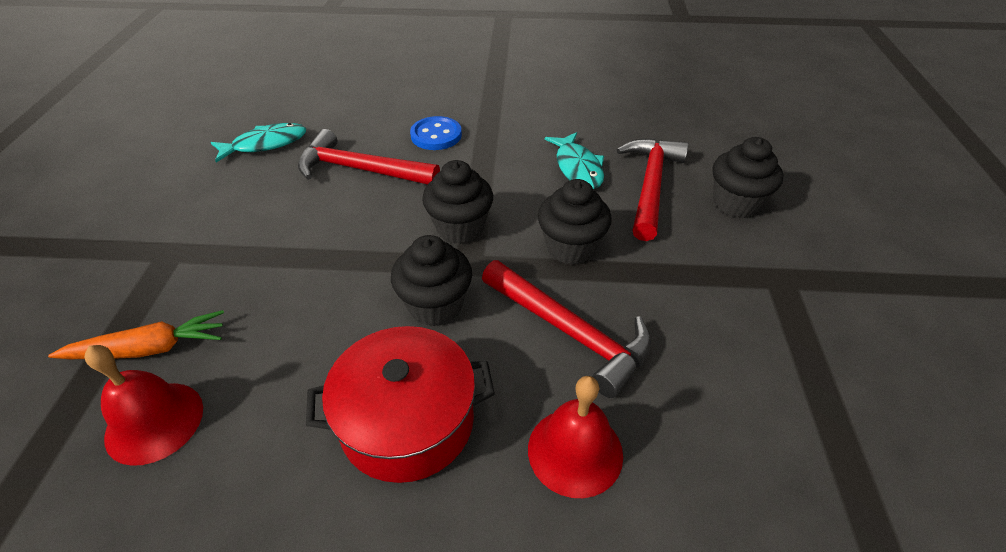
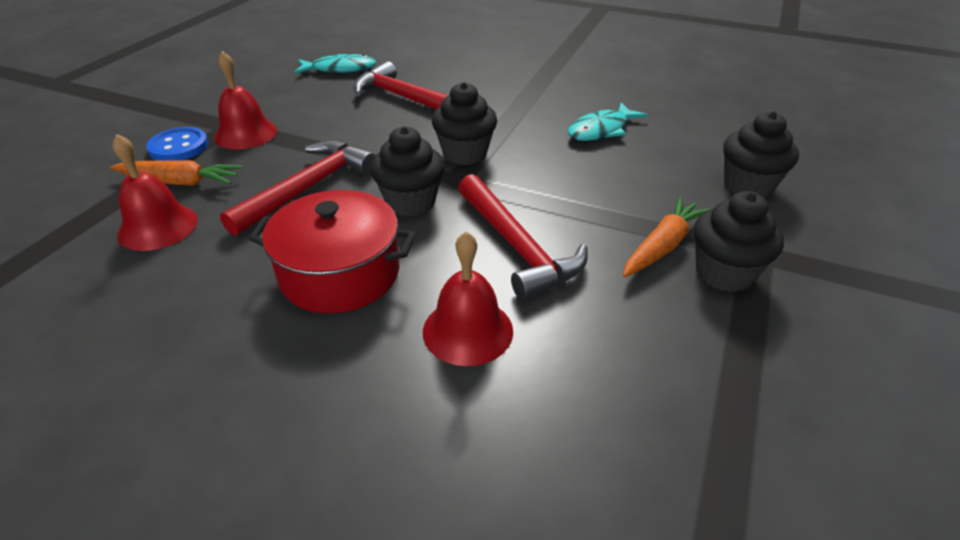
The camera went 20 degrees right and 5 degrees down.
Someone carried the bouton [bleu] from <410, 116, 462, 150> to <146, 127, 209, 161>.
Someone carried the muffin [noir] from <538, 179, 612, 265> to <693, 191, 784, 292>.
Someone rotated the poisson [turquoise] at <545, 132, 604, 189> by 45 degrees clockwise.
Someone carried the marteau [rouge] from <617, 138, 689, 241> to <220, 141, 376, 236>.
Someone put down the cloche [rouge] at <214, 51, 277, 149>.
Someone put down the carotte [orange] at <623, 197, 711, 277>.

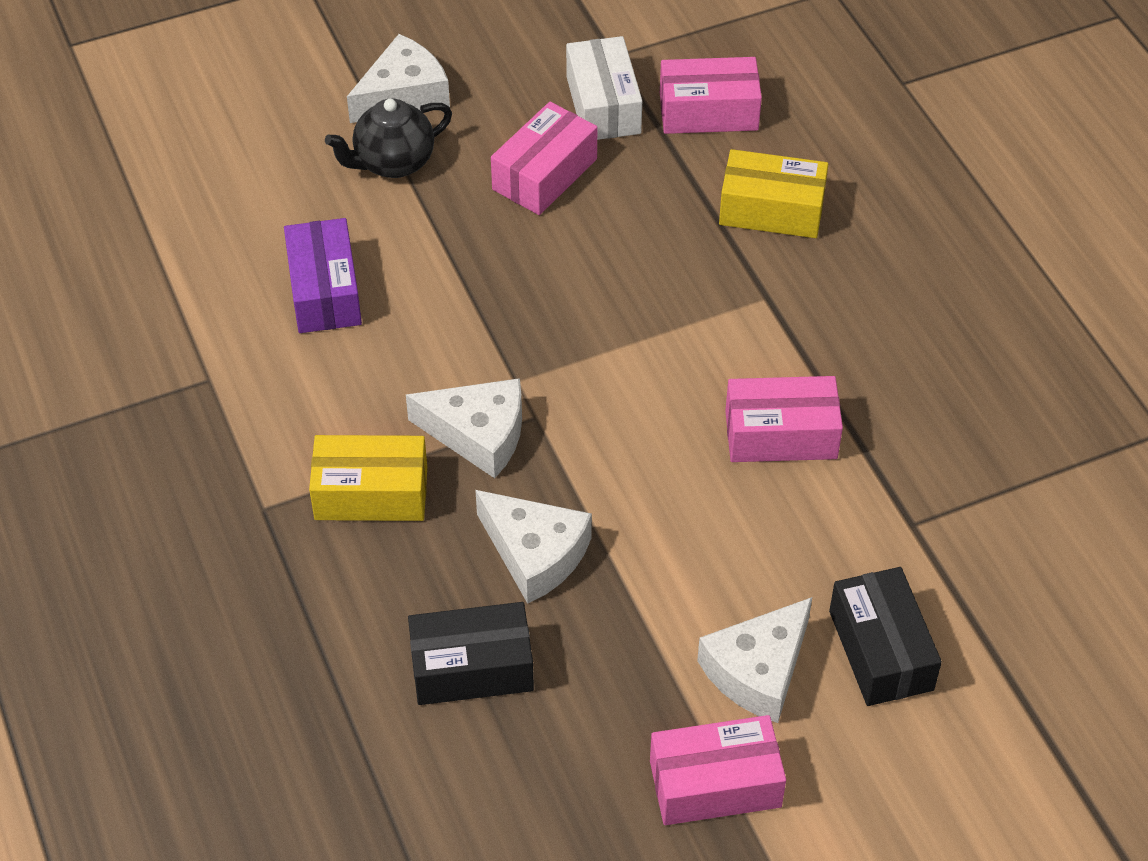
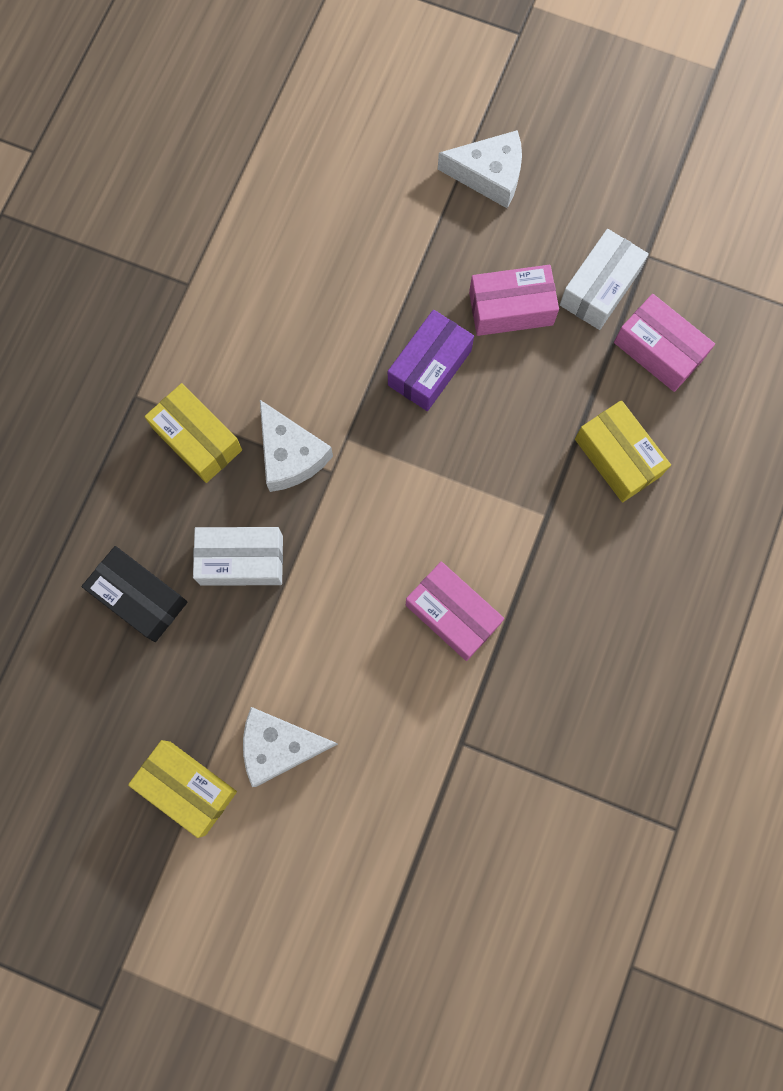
The camera went 45 degrees right and 25 degrees up.
Someone carried the boîte [violet] from <284, 218, 362, 333> to <388, 310, 474, 411>.
Someone took away the théière [noir] at <325, 98, 452, 178>.
Someone swapped the fromage [blanc] at <475, 490, 592, 604> for the boîte [blanc] at <193, 527, 283, 586>.
Someone repainted the boîte [rose] at <650, 715, 786, 825>, which became the boîte [jaune] at <128, 740, 237, 838>.
Someone took away the boîte [noir] at <829, 567, 942, 706>.

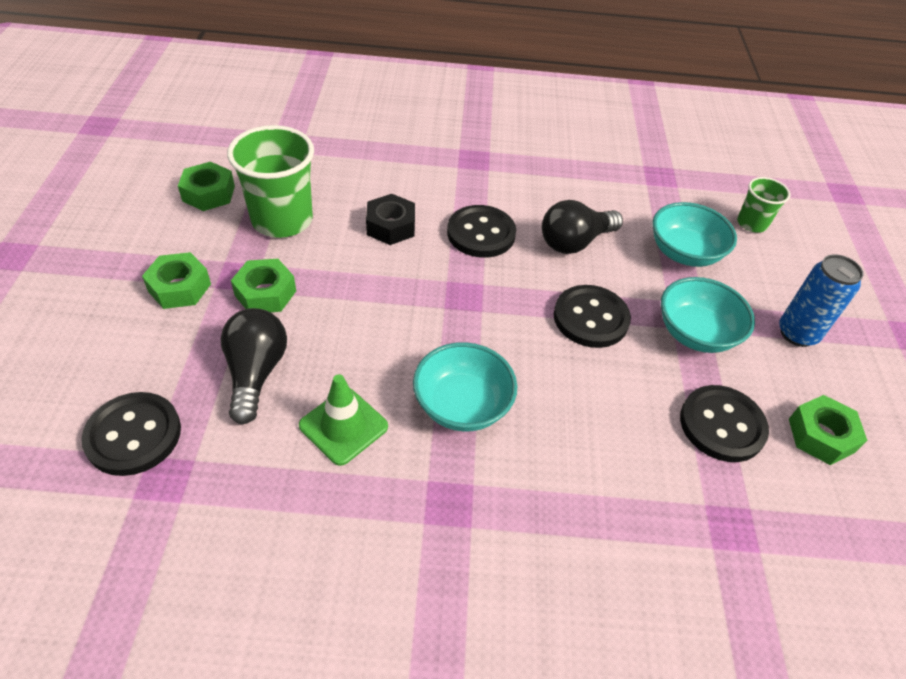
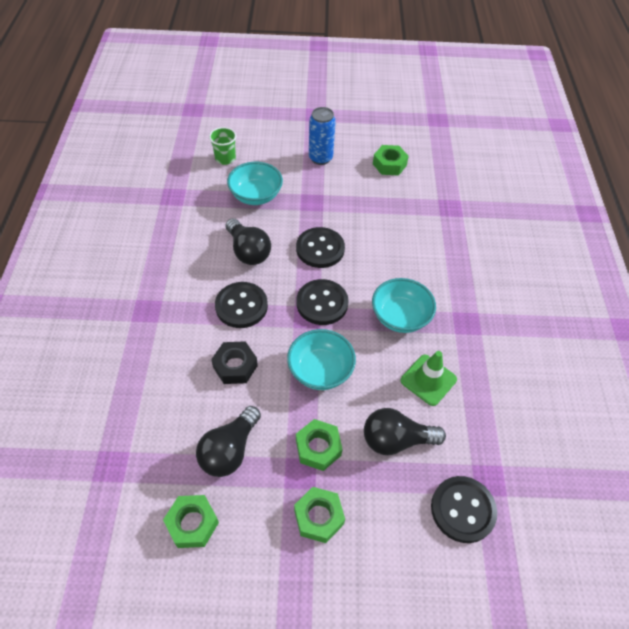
The camera went 90 degrees left and 5 degrees up.
Someone swapped the gobelet [vert] at <227, 125, 314, 238> for the ampoule [noir] at <196, 406, 261, 477>.
Someone carried the bol [turquoise] from <661, 277, 755, 353> to <287, 329, 356, 390>.
Someone carried the bouton [noir] from <680, 385, 769, 462> to <296, 279, 349, 325>.

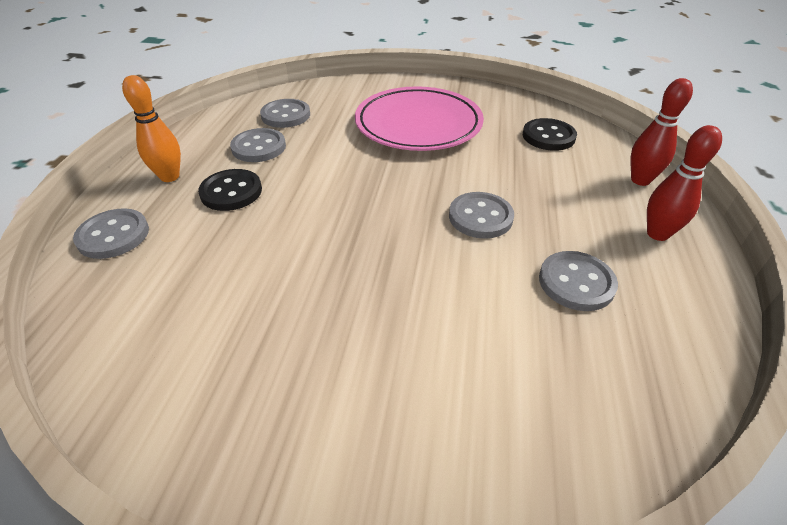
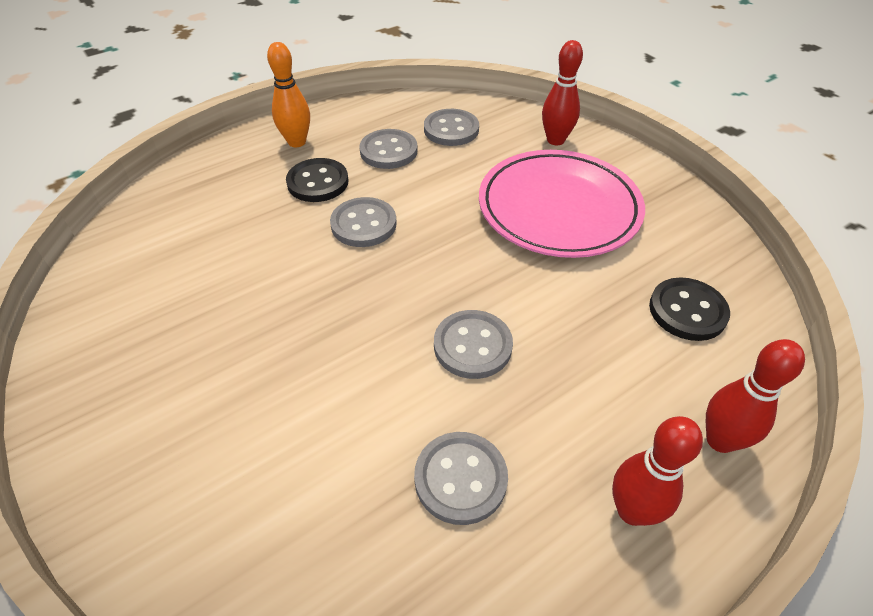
The camera went 45 degrees right and 5 degrees up.
Someone carried the bouton [gris] from <73, 208, 149, 259> to <330, 197, 397, 247>.
Someone put down the quille [rouge] at <542, 40, 583, 145>.

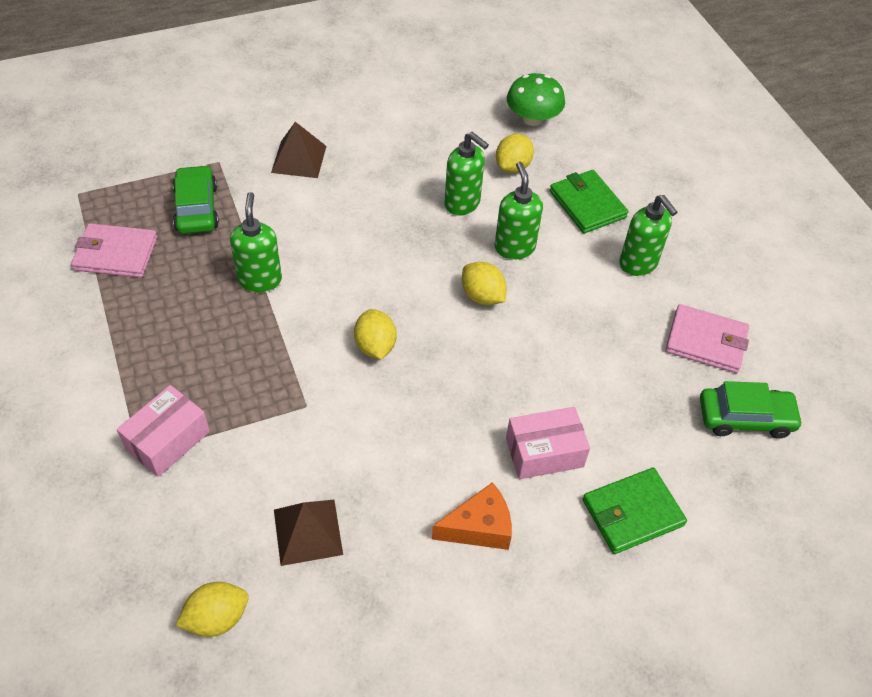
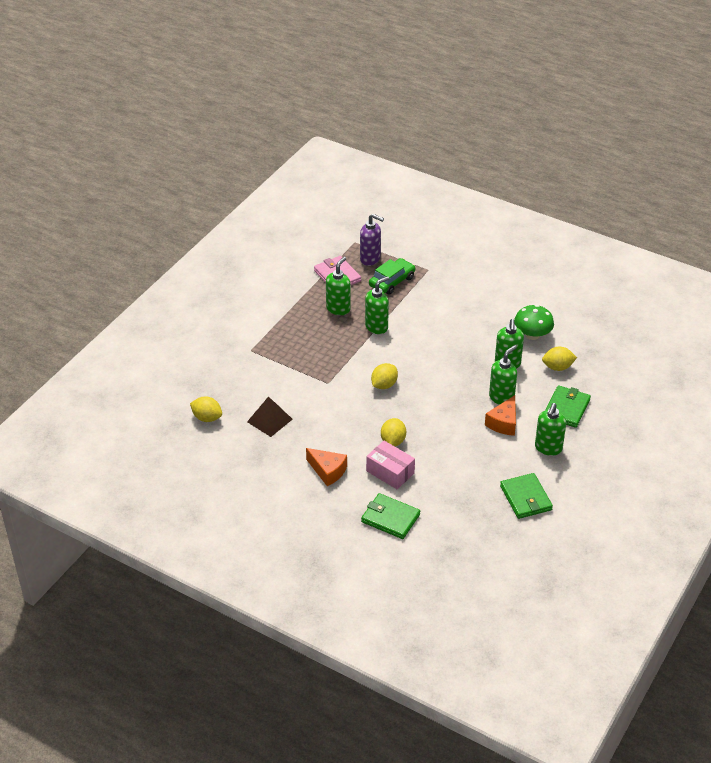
The camera went 55 degrees right and 10 degrees down.
Someone took away the boîte [rose] at <117, 385, 210, 477>.
Someone took away the pyramide [marron] at <271, 122, 326, 178>.
Someone carried the citron [jaune] from <462, 262, 506, 305> to <381, 418, 406, 446>.
Someone carried the champignon [vert] from <507, 73, 565, 126> to <514, 305, 554, 340>.
Someone repainted the portefeuille [rose] at <665, 304, 749, 373>, which became the portefeuille [vert] at <500, 473, 553, 519>.
Someone took away the voiture [vert] at <700, 381, 803, 439>.
Someone put down the distributeur de savon [vert] at <326, 257, 351, 315>.
Someone put down the distributeur de savon [violet] at <360, 214, 384, 266>.
Someone put down the fromage [orange] at <485, 395, 516, 436>.

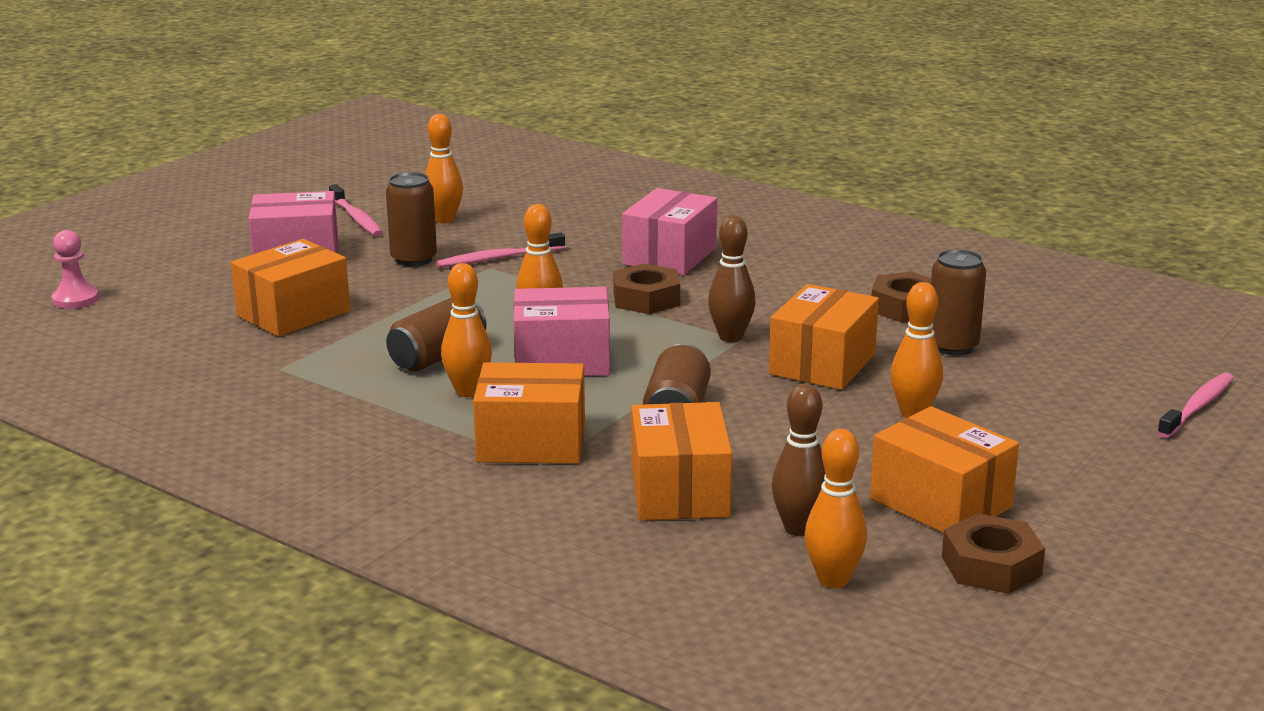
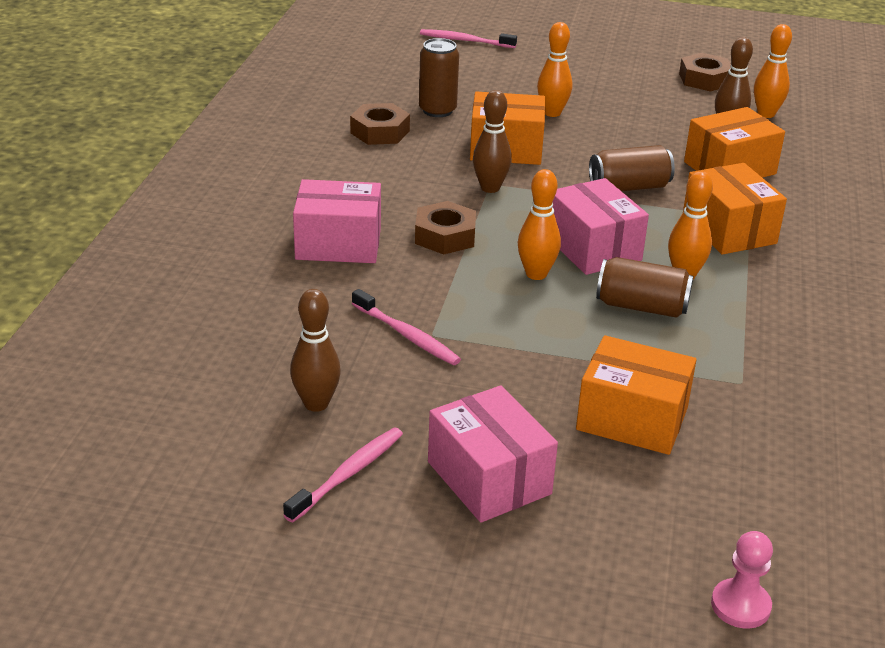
The camera went 115 degrees left and 10 degrees up.
Someone took away the canette [marron] at <386, 172, 437, 267>.
Someone repainted the quille [orange] at <425, 114, 463, 223>, which became the quille [marron] at <290, 289, 341, 412>.
Someone took away the boîte [orange] at <870, 406, 1019, 533>.

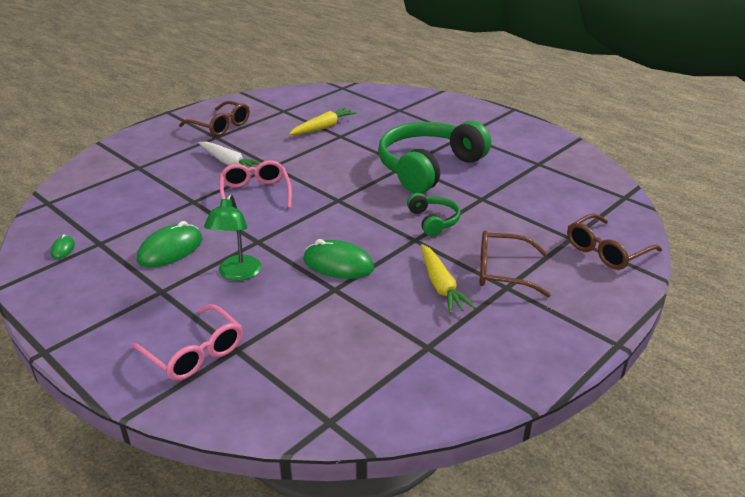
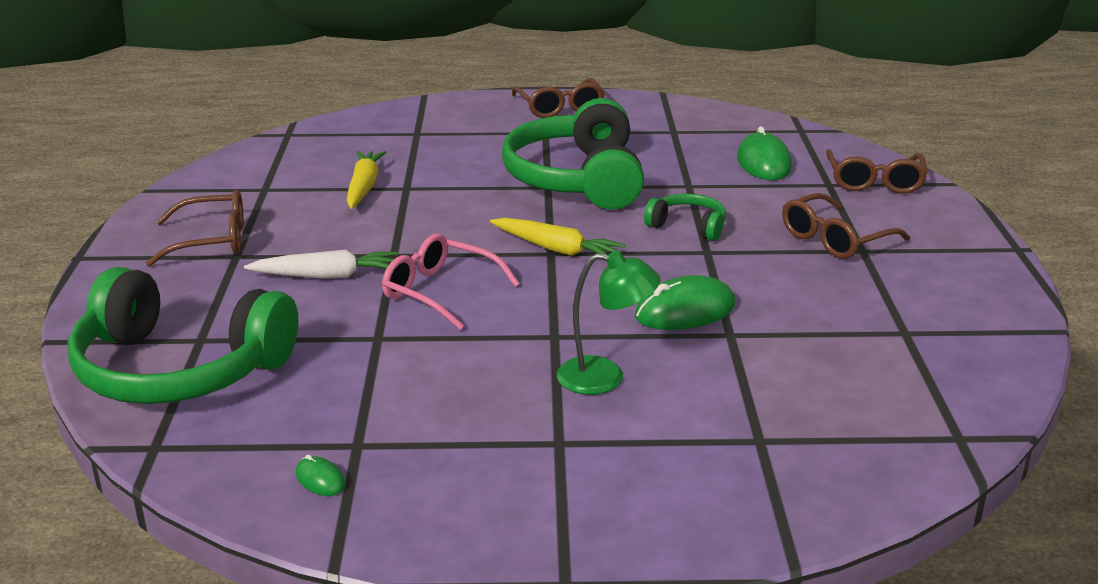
The camera went 45 degrees left and 5 degrees down.
Someone took away the lunettes [rose] at <131, 304, 243, 381>.
Someone carried the souris [vert] from <137, 221, 202, 268> to <737, 126, 792, 180>.
Someone rotated the lampe [vert] at <204, 194, 261, 281> by 45 degrees counterclockwise.
Someone carried the carotte [jaune] from <421, 244, 476, 314> to <490, 218, 626, 256>.
Someone put down the casque audio [vert] at <68, 267, 299, 404>.
Someone put down the lunettes [marron] at <512, 78, 605, 118>.

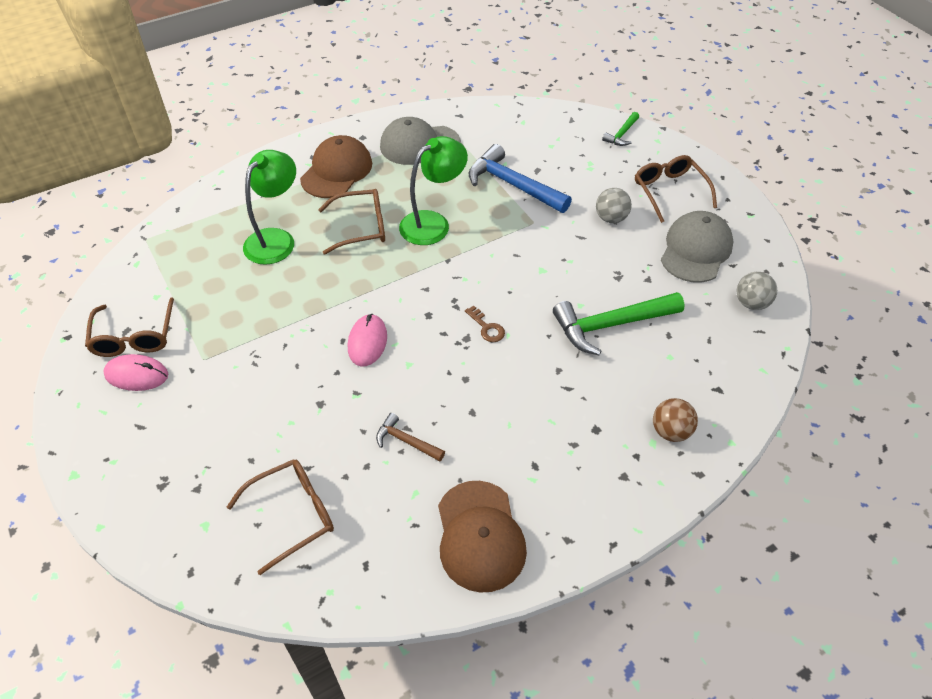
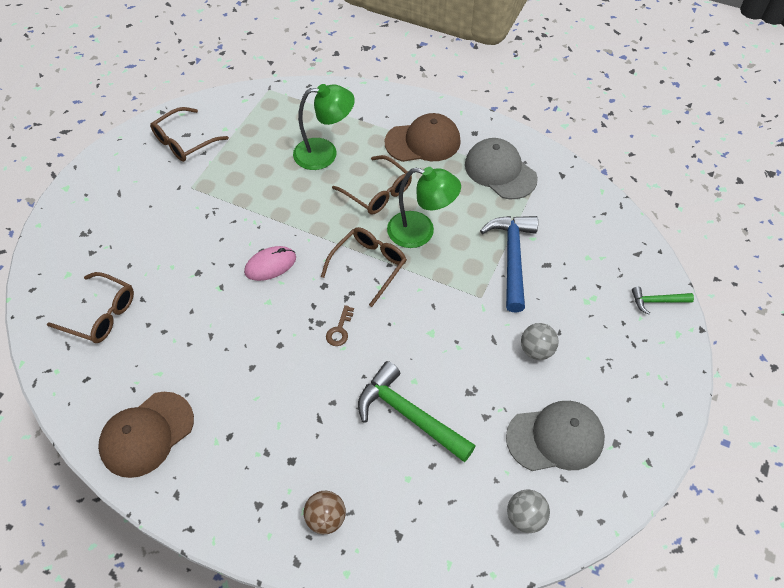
The camera went 55 degrees right and 5 degrees up.
Someone took away the souris [rose] at <103, 354, 168, 391>.
Someone took away the marteau [marron] at <376, 413, 445, 462>.
Someone carried the lunettes [marron] from <635, 155, 717, 223> to <321, 227, 407, 307>.

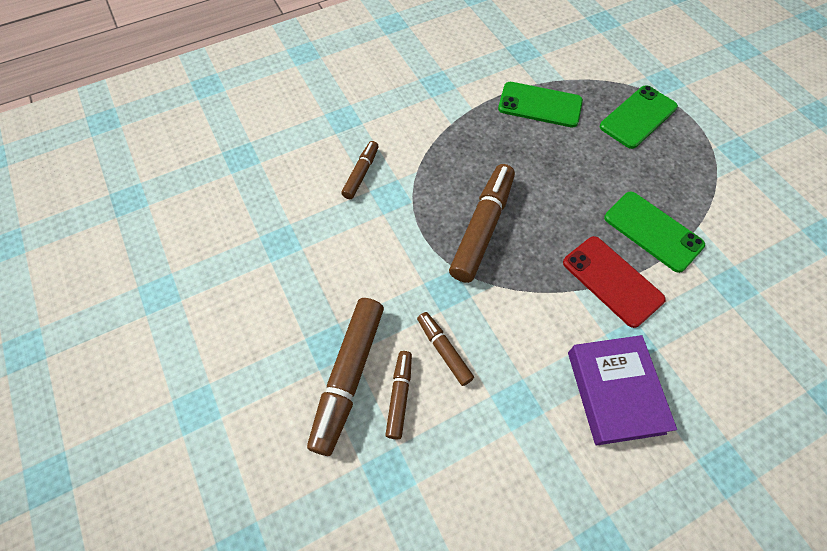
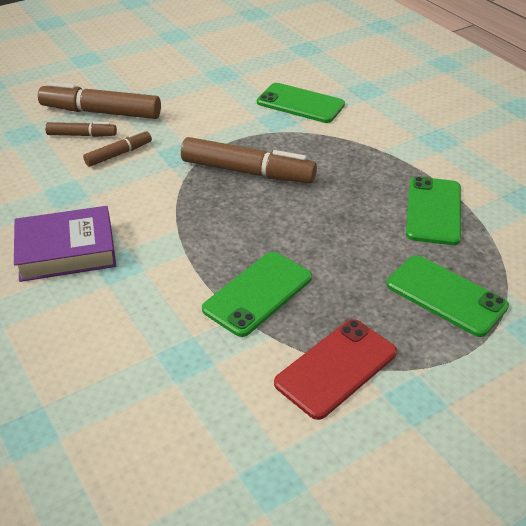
The camera went 85 degrees right and 20 degrees down.
Someone swapped the feutre [marron] at <341, 141, 379, 199> for the téléphone [vert] at <257, 83, 345, 123>.
Someone carried the téléphone [rouge] from <563, 236, 666, 328> to <274, 319, 397, 420>.

